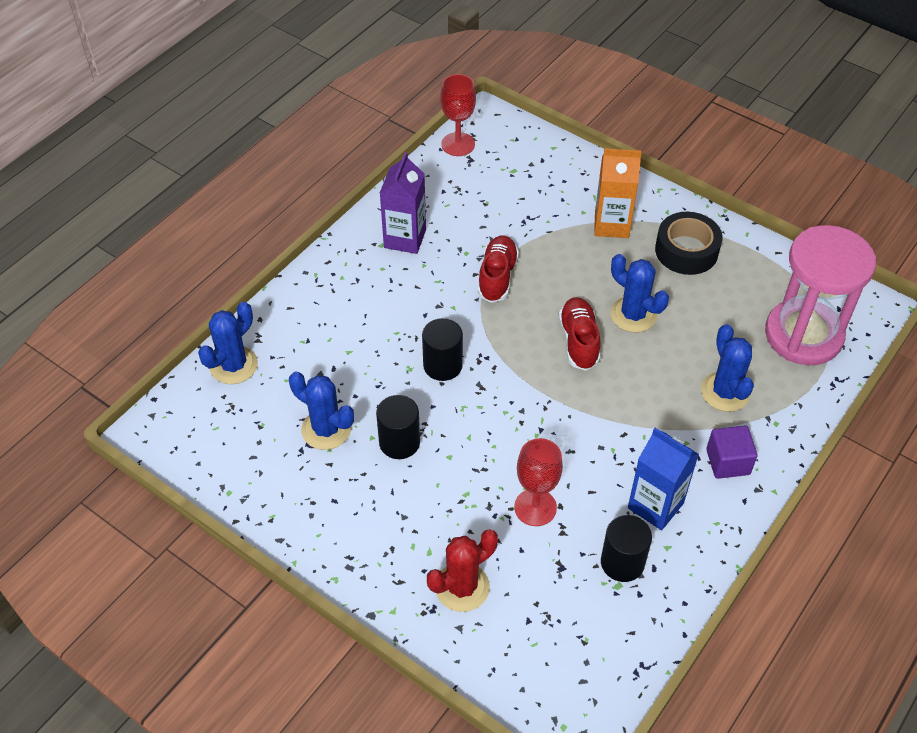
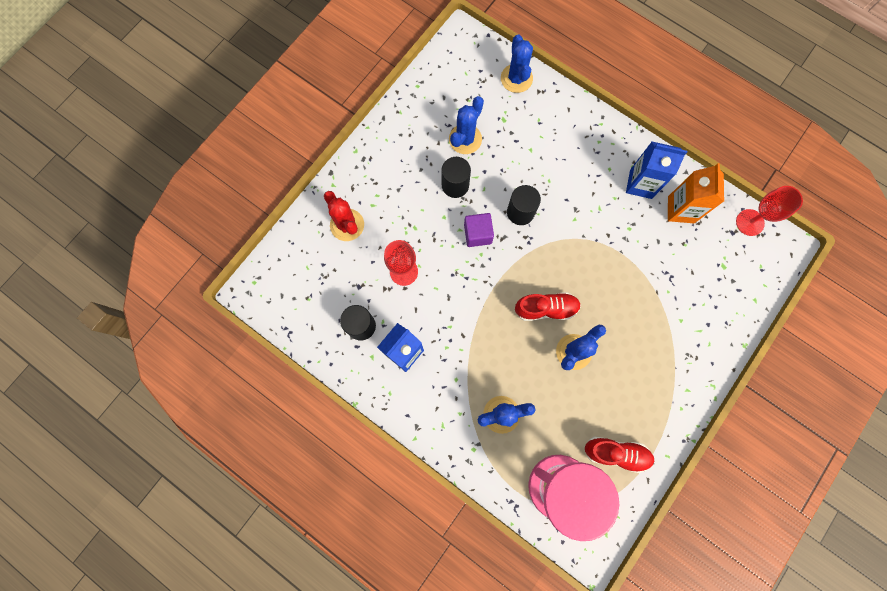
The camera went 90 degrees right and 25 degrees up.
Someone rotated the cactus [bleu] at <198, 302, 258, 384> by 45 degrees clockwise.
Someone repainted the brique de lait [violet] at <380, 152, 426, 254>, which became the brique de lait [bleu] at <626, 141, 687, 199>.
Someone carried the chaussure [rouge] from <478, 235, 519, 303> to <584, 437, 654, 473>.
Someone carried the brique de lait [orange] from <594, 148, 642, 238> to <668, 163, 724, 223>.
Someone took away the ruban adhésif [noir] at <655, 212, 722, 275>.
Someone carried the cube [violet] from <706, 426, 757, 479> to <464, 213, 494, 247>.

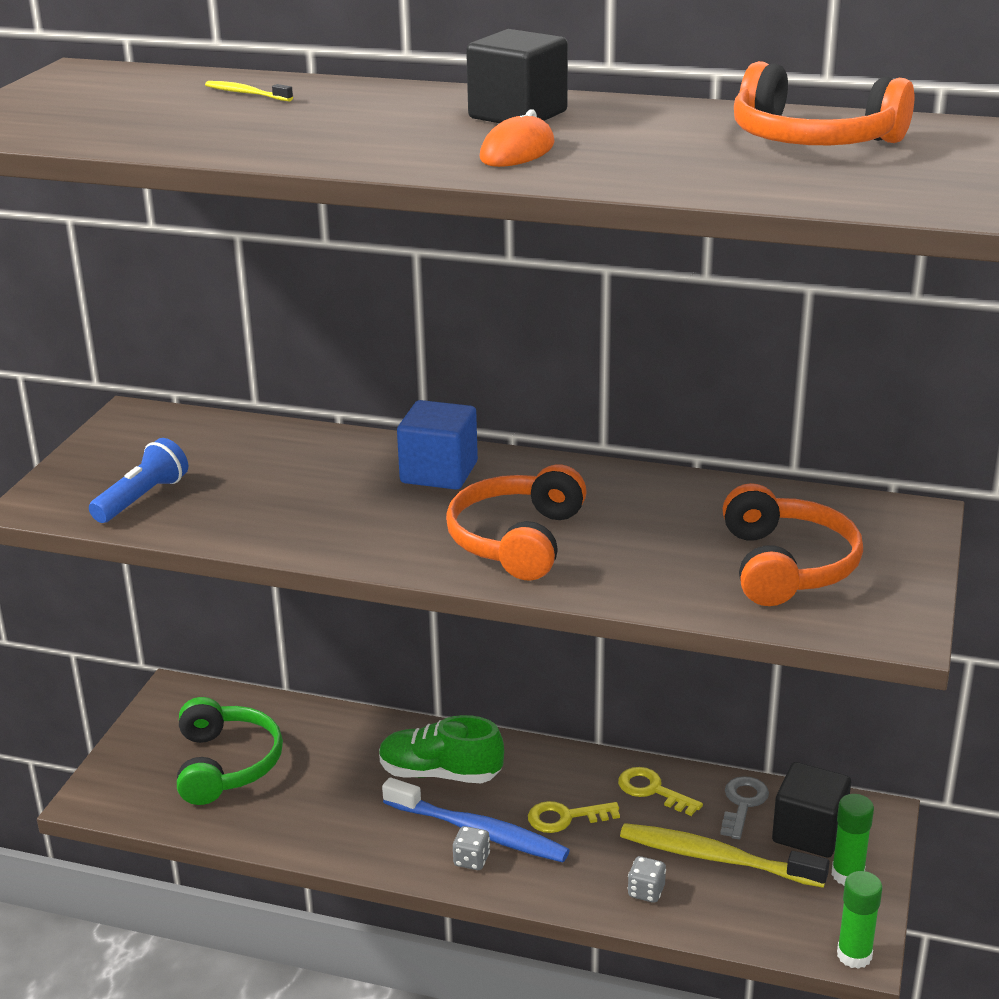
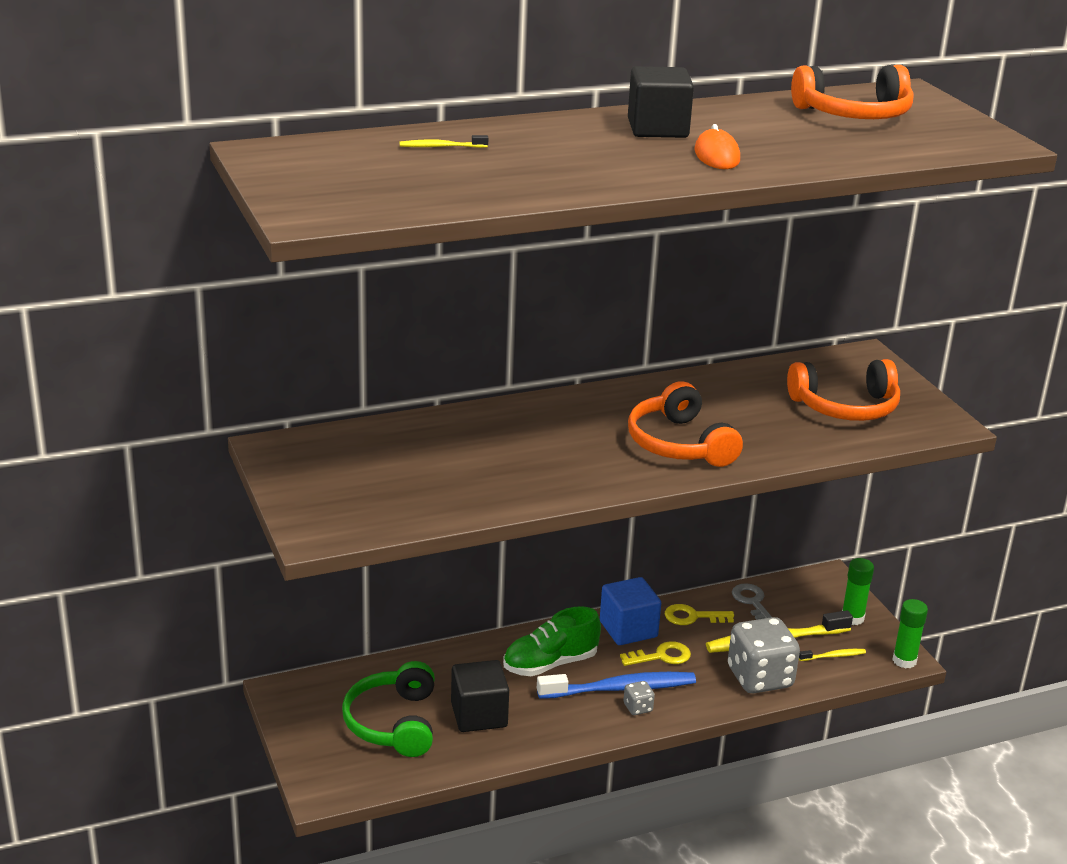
The camera went 40 degrees left and 0 degrees up.
Someone took away the lampe de poche [bleu] at <89, 438, 188, 523>.
Someone rotated the casque audio [vert] at <177, 697, 283, 805> by 135 degrees counterclockwise.
Someone carried the cube [bleu] from <397, 400, 478, 490> to <600, 577, 661, 645>.
Someone rotated the clé [jaune] at <528, 801, 620, 833> by 150 degrees counterclockwise.
Someone scaled the dé [gris] at <627, 856, 666, 903> by 2.32.
Someone rotated the casque audio [orange] at <723, 483, 863, 606> by 120 degrees clockwise.
Someone carried the cube [noir] from <772, 762, 851, 858> to <451, 660, 509, 732>.
Someone put down the brosse à dents [jaune] at <799, 649, 866, 661>.

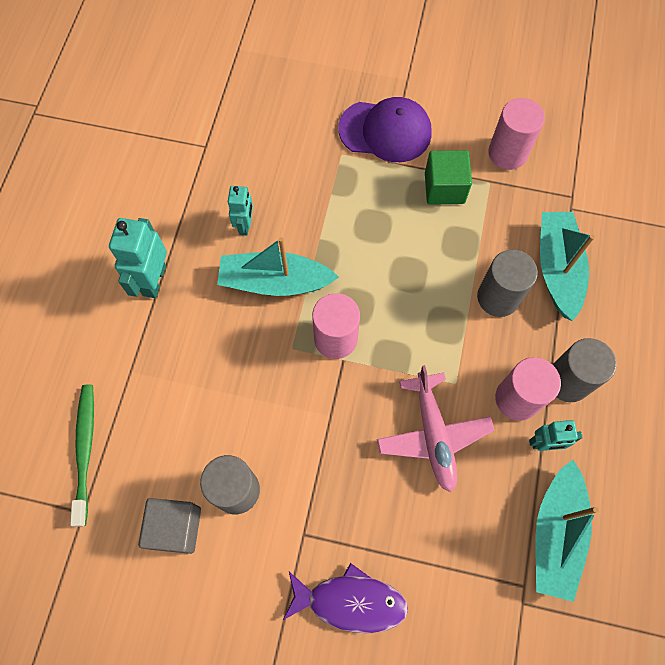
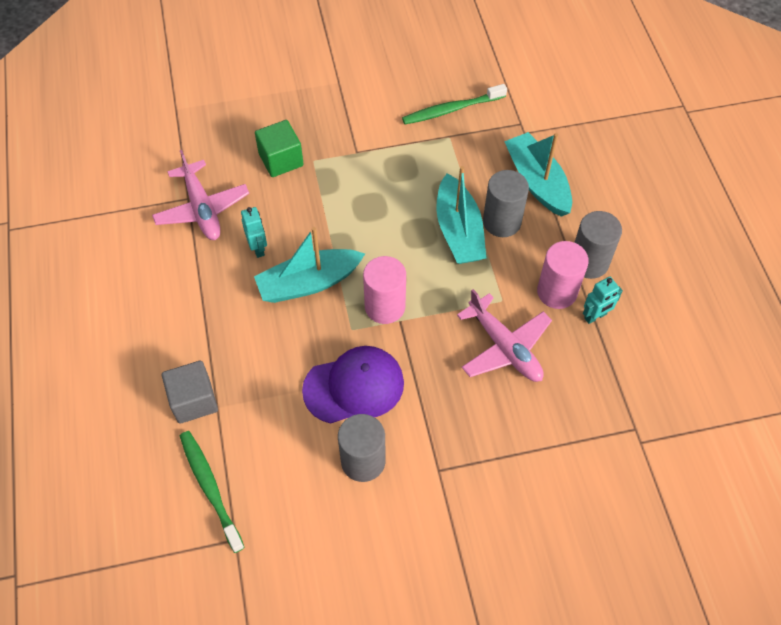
The camera went 25 degrees left and 10 degrees down.
Someone took away the robot [turquoise] at <109, 218, 167, 298>.
Someone carried the cube [gris] from <138, 498, 201, 554> to <162, 361, 218, 424>.
Someone took away the poisson [violet] at <283, 563, 408, 633>.
Someone carried the casquette [violet] from <338, 97, 432, 162> to <302, 346, 404, 424>.
Someone carried the cube [vert] from <425, 150, 472, 205> to <255, 120, 304, 177>.
Someone swapped the cylindre [rose] at <488, 98, 545, 170> for the brosse à dents [vert] at <402, 84, 507, 124>.
Someone carried the bateau [turquoise] from <535, 460, 599, 602> to <436, 166, 486, 264>.
Someone put down the avion [rose] at <152, 150, 249, 240>.

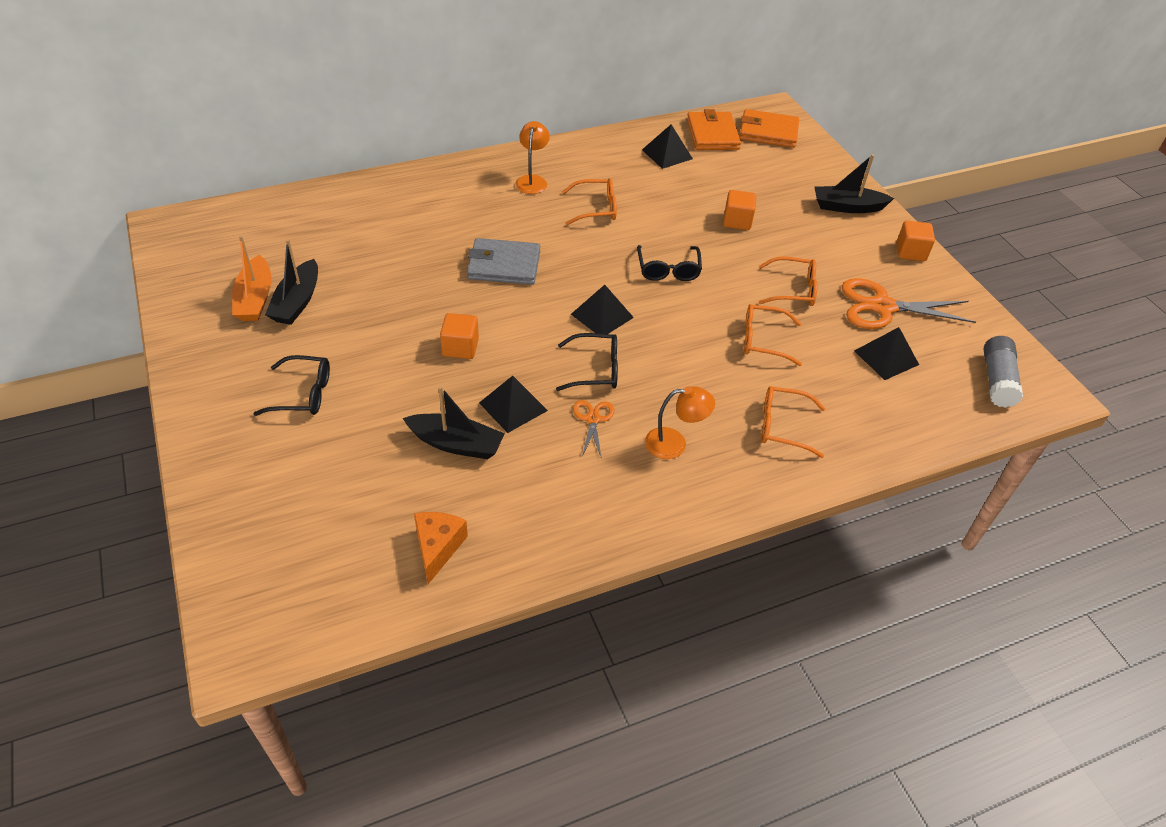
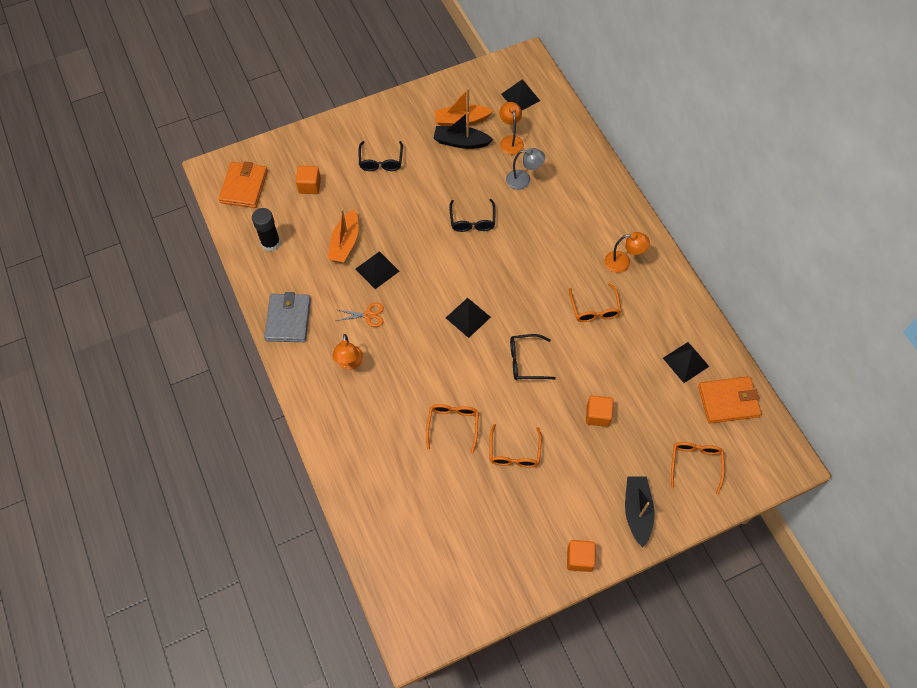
The camera went 90 degrees right and 15 degrees up.
Someone repainted the bateau [noir] at <403, 386, 505, 459>, which became the bateau [orange] at <328, 209, 359, 263>.
Someone swapped the fromage [orange] at <414, 512, 468, 584> for the bâton de colle [noir] at <252, 208, 280, 252>.
Someone carried the cube [orange] from <440, 313, 479, 359> to <296, 166, 321, 194>.
Someone carried the portefeuille [gris] from <467, 238, 540, 285> to <264, 292, 311, 342>.
Someone carried the lunettes [noir] from <556, 333, 618, 391> to <449, 199, 495, 232>.
Someone carried the portefeuille [orange] from <739, 109, 799, 148> to <219, 161, 268, 208>.
Someone carried the lunettes [orange] from <762, 386, 825, 458> to <671, 442, 725, 494>.
Someone took away the ciseaux [orange] at <842, 278, 976, 329>.
Someone carried the pyramide [noir] from <854, 327, 919, 380> to <501, 79, 540, 110>.
Someone took away the bâton de colle [gris] at <984, 336, 1023, 408>.
Someone put down the lampe [orange] at <499, 102, 524, 155>.
Someone put down the lampe [gris] at <506, 148, 545, 190>.

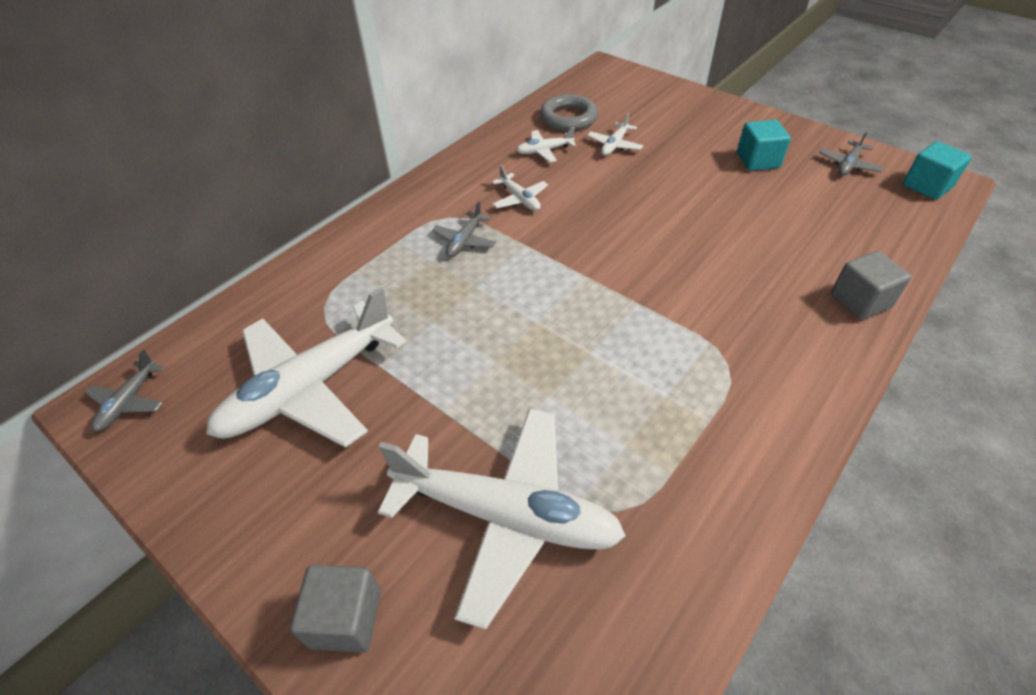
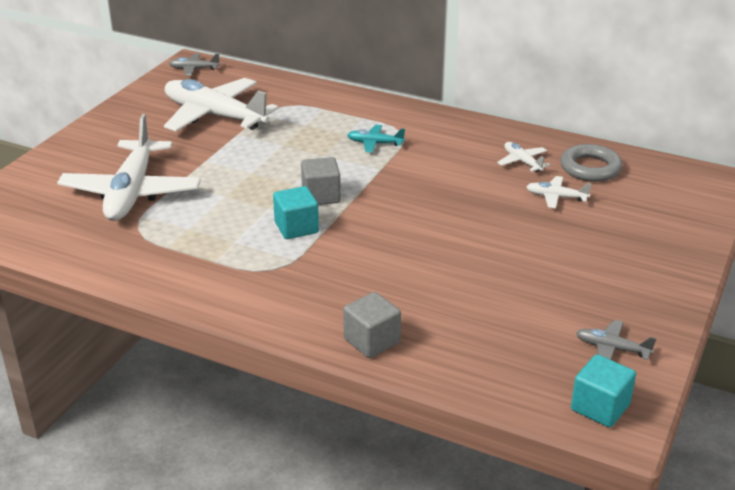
The camera went 75 degrees right and 15 degrees down.
Someone carried the cube [gris] from <290, 564, 381, 653> to <301, 157, 341, 205>.
Someone repainted the avion [gris] at <432, 201, 496, 257>, which became the avion [turquoise] at <347, 125, 405, 153>.
Someone took away the avion [blanc] at <492, 165, 548, 211>.
Someone carried the cube [turquoise] from <737, 120, 791, 171> to <273, 186, 319, 239>.

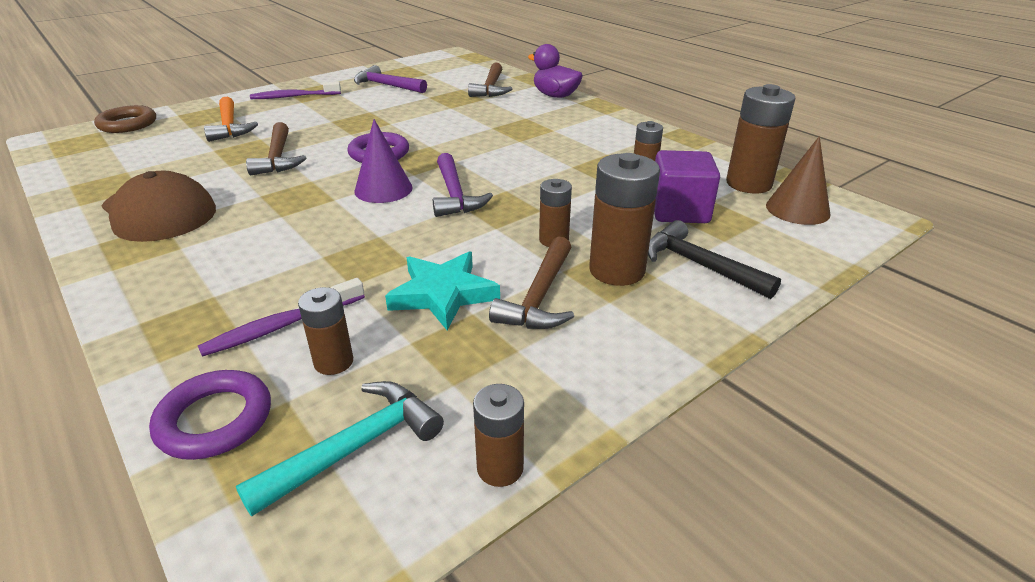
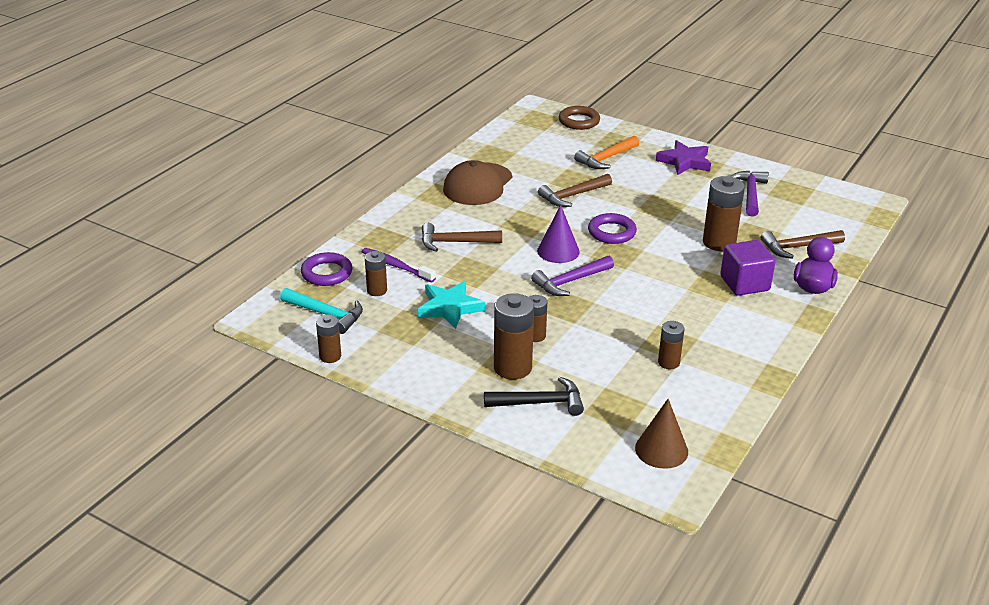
The camera went 70 degrees right and 0 degrees up.
Someone swapped the brosse à dents [violet] at <250, 82, 341, 99> for the étoile [violet] at <656, 140, 711, 175>.
Someone carried the marteau [marron] from <489, 236, 574, 329> to <422, 223, 502, 252>.
Someone rotated the marteau [noir] at <648, 220, 781, 299> by 60 degrees clockwise.
Someone carried the cube [violet] from <654, 150, 720, 223> to <720, 240, 776, 296>.
Someone carried the pile [marron] from <726, 84, 796, 194> to <703, 176, 745, 251>.

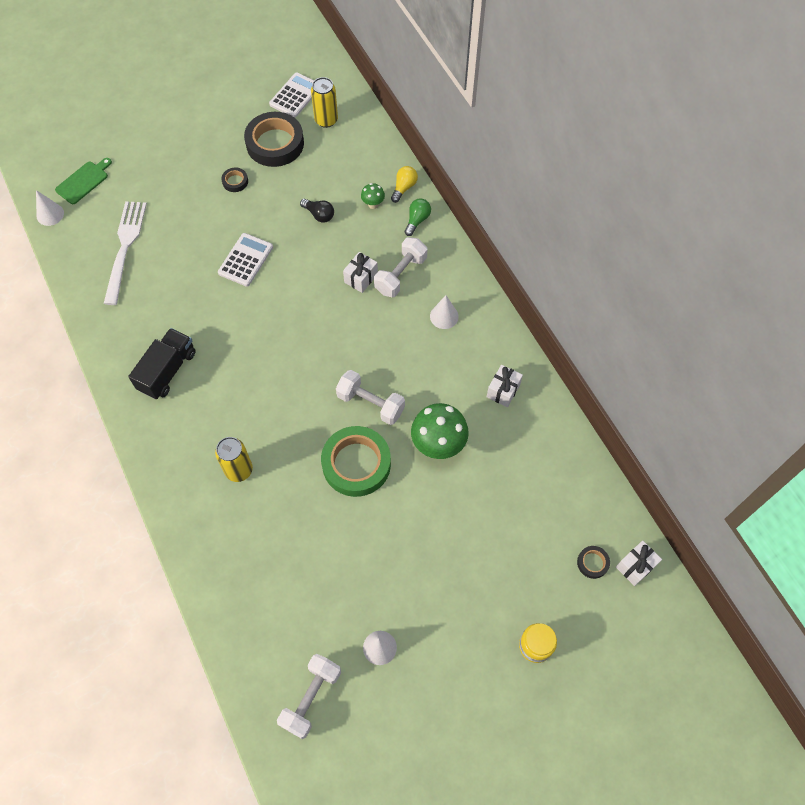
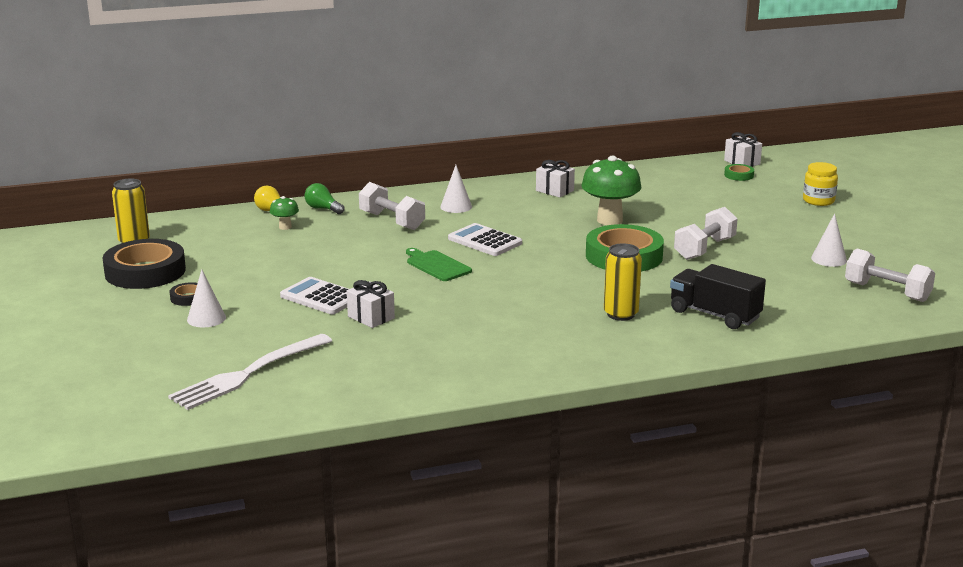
The camera went 80 degrees left and 40 degrees down.
Someone carried the cône [blanc] from <36, 190, 64, 226> to <187, 269, 226, 327>.
Someone carried the planche à découper [vert] from <55, 158, 112, 204> to <406, 248, 472, 281>.
Someone rotated the fourchette [blanc] at <104, 201, 147, 305> by 60 degrees counterclockwise.
Someone carried the camion [noir] from <128, 328, 195, 399> to <670, 264, 766, 329>.
Someone carried the calculatrice [blanc] from <269, 73, 314, 118> to <448, 223, 522, 256>.
Someone took away the ampoule [noir] at <300, 199, 334, 223>.
Someone carried the haltère [blanc] from <336, 370, 405, 425> to <674, 207, 738, 260>.
Someone carried the cadeau [blanc] from <343, 252, 378, 293> to <347, 280, 395, 328>.
Someone repainted the ruban adhésif [noir] at <577, 546, 610, 579>, which became the ruban adhésif [vert] at <724, 164, 754, 181>.

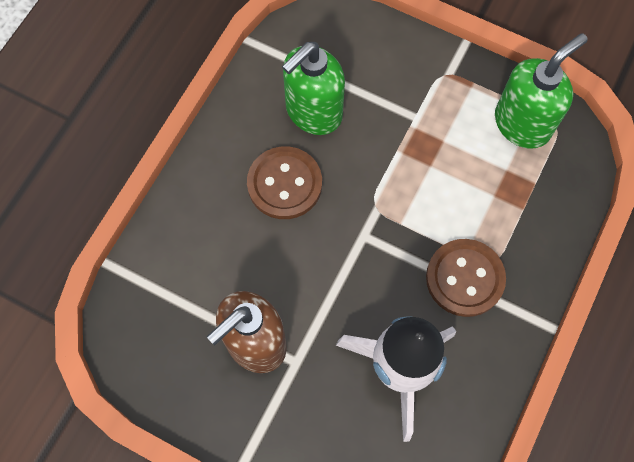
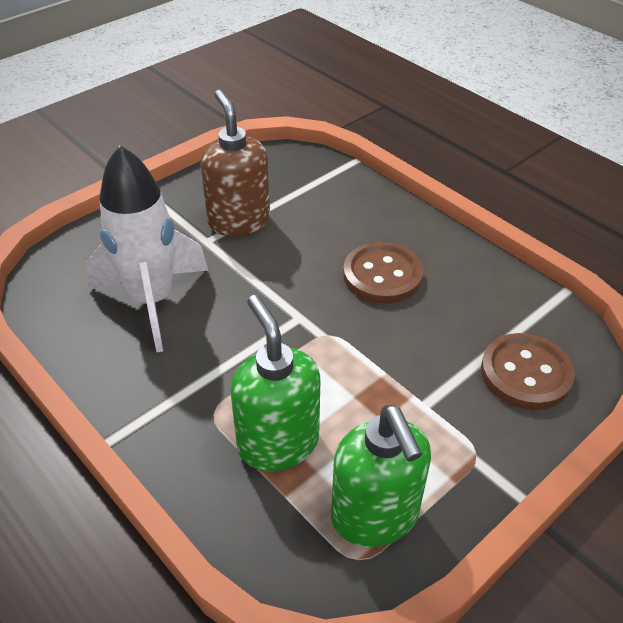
The camera went 110 degrees right and 25 degrees down.
Someone carried the distributeur de savon [vert] from <282, 42, 345, 135> to <231, 295, 320, 471>.
Someone carried the bouton [marron] from <426, 239, 506, 317> to <481, 333, 575, 410>.

